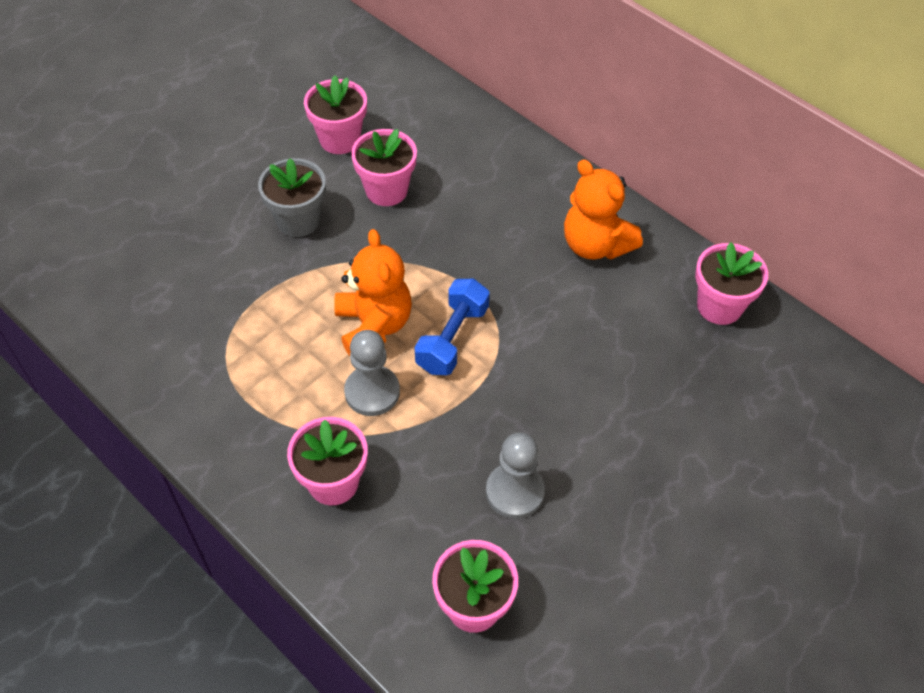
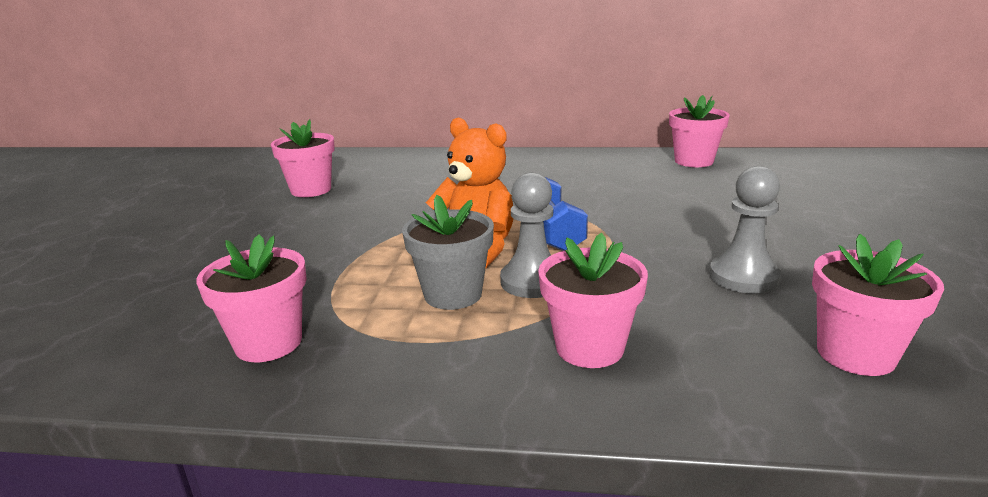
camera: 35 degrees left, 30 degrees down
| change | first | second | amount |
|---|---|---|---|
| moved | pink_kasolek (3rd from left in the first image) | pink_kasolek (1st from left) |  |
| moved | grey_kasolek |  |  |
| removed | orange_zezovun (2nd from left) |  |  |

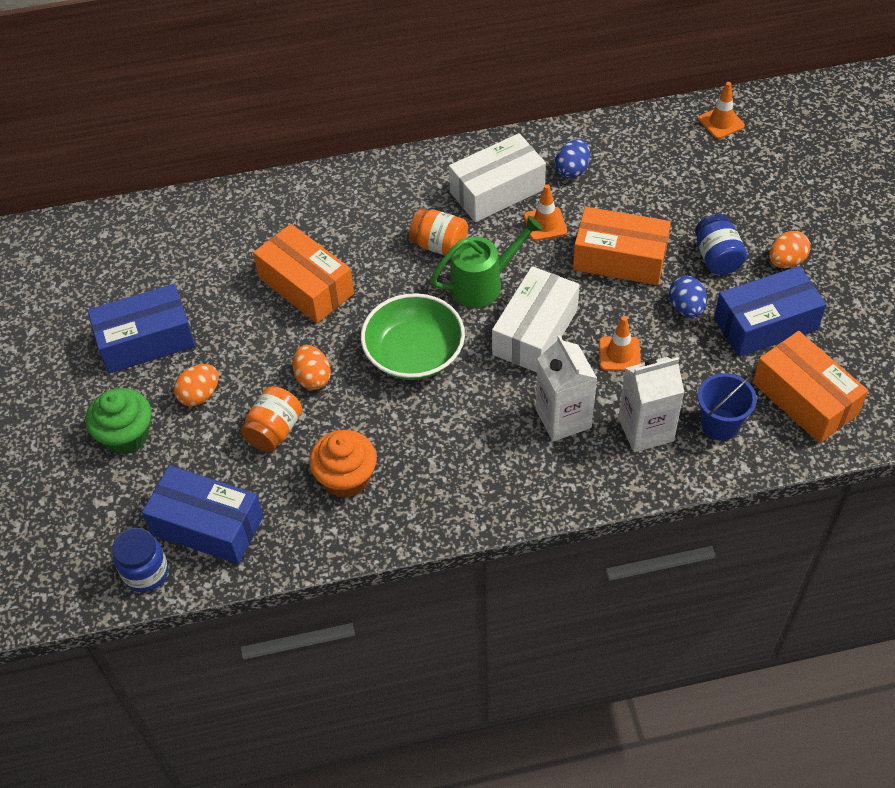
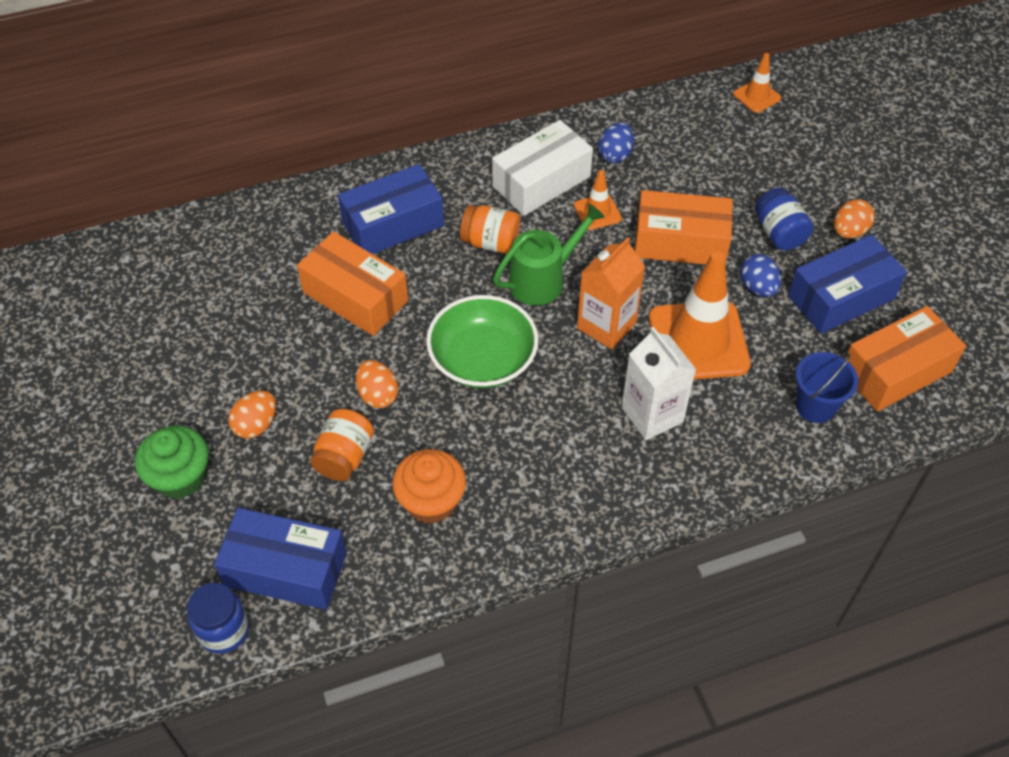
camera: 10 degrees left, 0 degrees up
| change | first | second | amount |
|---|---|---|---|
| moved | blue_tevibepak (1st from left in the first image) | blue_tevibepak (2nd from left) |  |
| replaced | white_tevibepak (2nd from left) | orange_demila |  |
| resized | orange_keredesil (2nd from left) |  | x2.11 |
| turned | orange_tevibepak (3rd from left) |  | 75 degrees counterclockwise |
| removed | white_demila (2nd from left) |  |  |

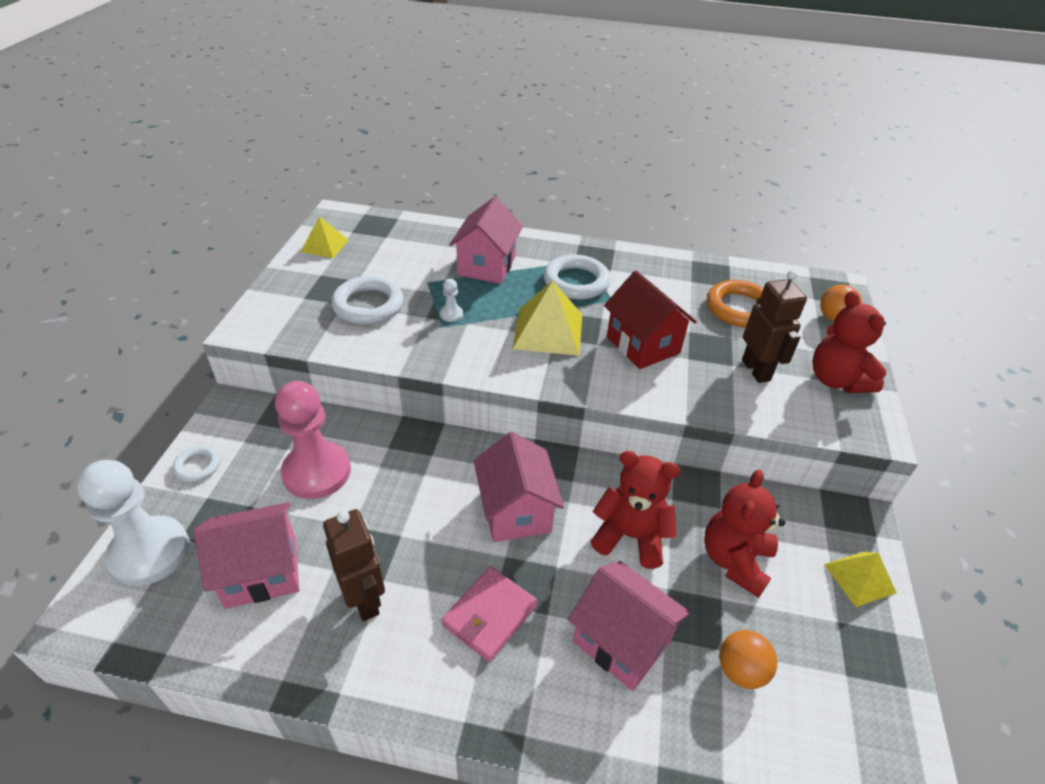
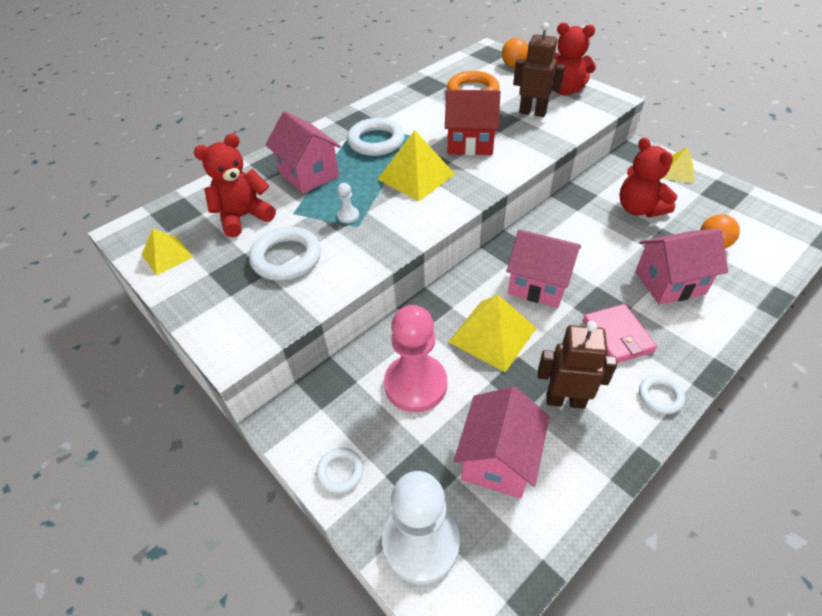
camera: 50 degrees left, 5 degrees up
| change | first | second | amount |
|---|---|---|---|
| moved | red_zezovun (1st from left) |  |  |
| added |  | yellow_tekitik (3rd from left) |  |
| added |  | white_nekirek (4th from left) |  |

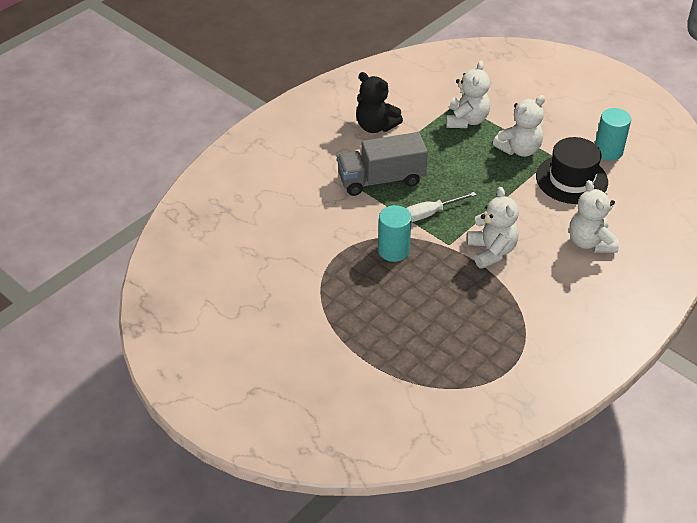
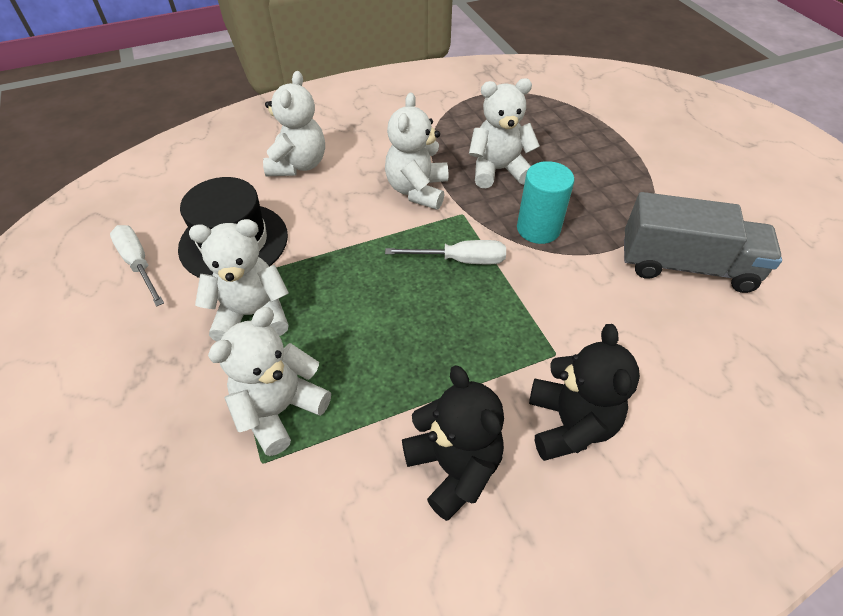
camera: 155 degrees left, 5 degrees up
| change | first | second | amount |
|---|---|---|---|
| replaced | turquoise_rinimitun (2nd from left) | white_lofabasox (1st from left) |  |
| added |  | white_zezovun (5th from left) |  |
| added |  | black_zezovun (2nd from left) |  |
| moved | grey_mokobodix |  |  |

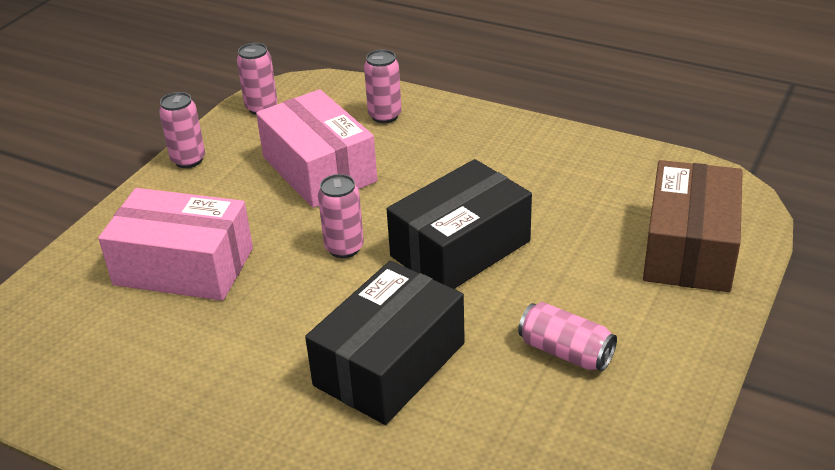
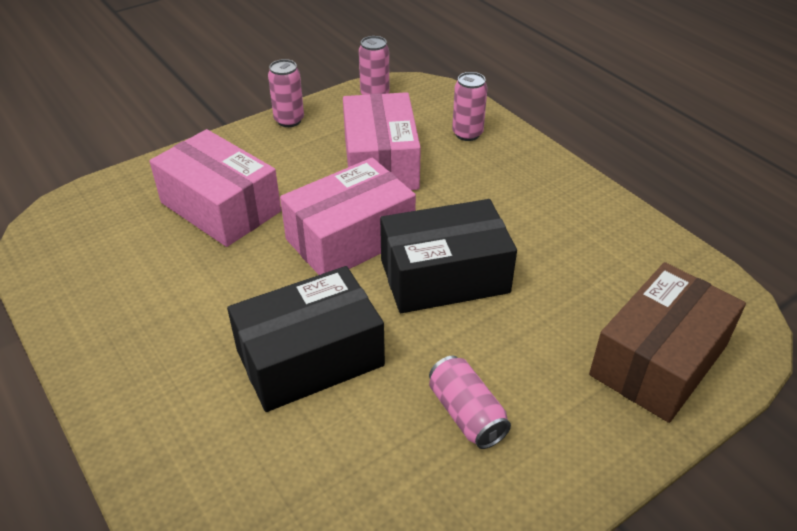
camera: 25 degrees right, 5 degrees up
| change | first | second | amount |
|---|---|---|---|
| replaced | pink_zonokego (3rd from left) | pink_tevibepak (2nd from left) |  |

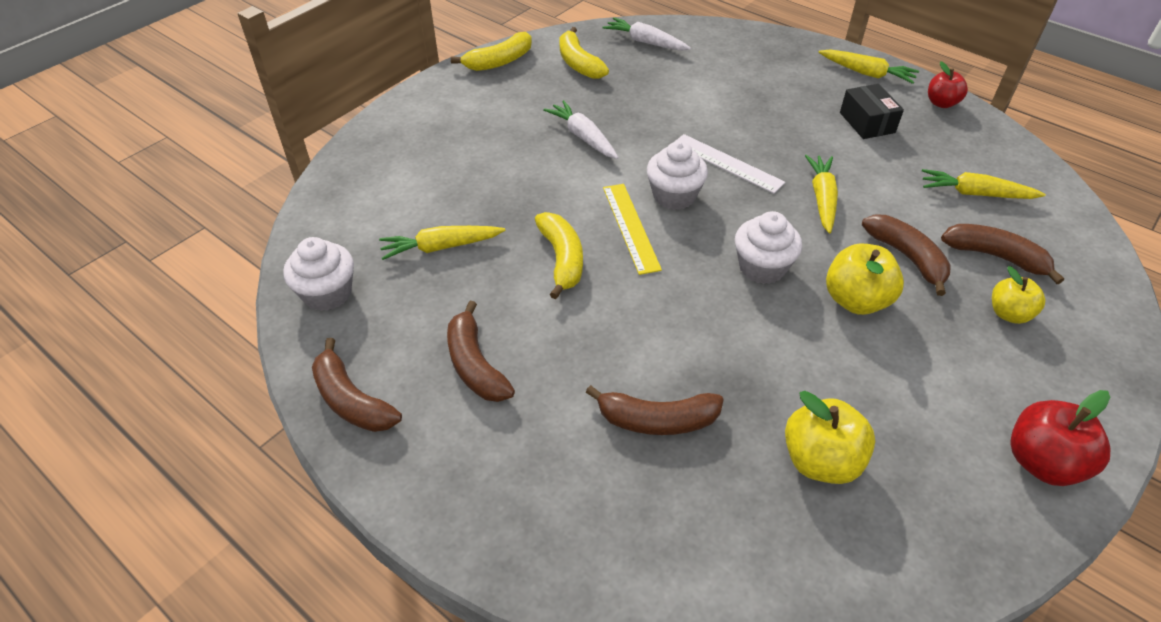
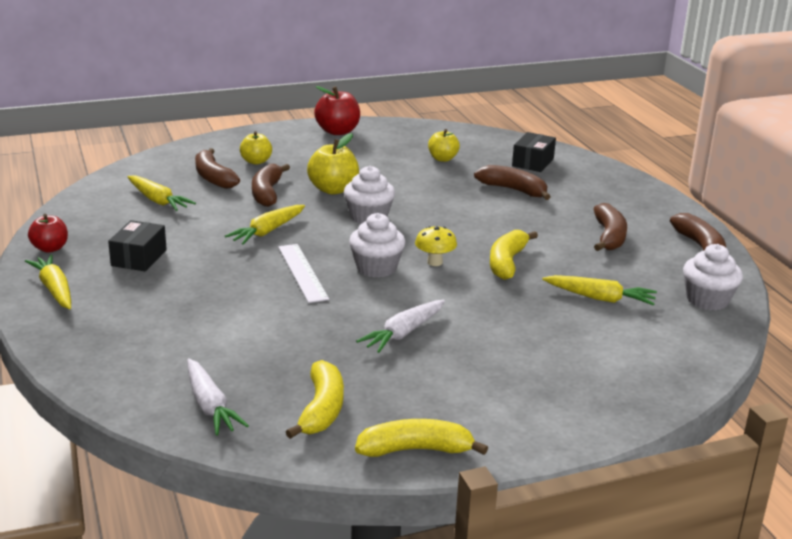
camera: 150 degrees left, 20 degrees down
| change | first | second | amount |
|---|---|---|---|
| turned | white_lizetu (1st from left in the first image) | white_lizetu (2nd from left) | 45 degrees clockwise |
| replaced | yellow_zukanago | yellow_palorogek |  |
| resized | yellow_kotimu (1st from left in the first image) | yellow_kotimu (3rd from left) | x0.65 |
| added |  | black_tevibepak (2nd from left) |  |

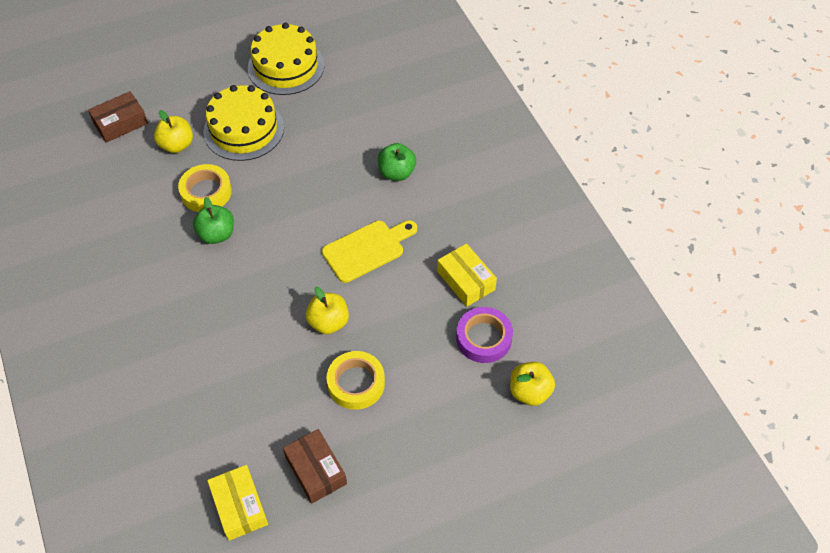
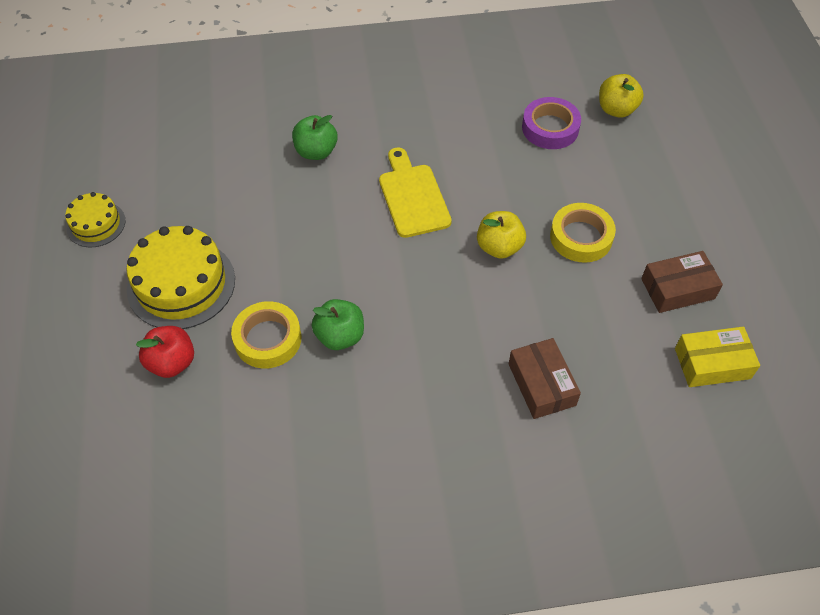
camera: 75 degrees left, 0 degrees up
| change | first | second | amount |
|---|---|---|---|
| resized | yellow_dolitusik (2nd from left in the first image) | yellow_dolitusik (1st from left) | x0.56 |
| recoloured | yellow_kotimu (1st from left) | red_kotimu |  |
| moved | brown_tevibepak (1st from left) |  |  |
| removed | yellow_tevibepak (2nd from left) |  |  |

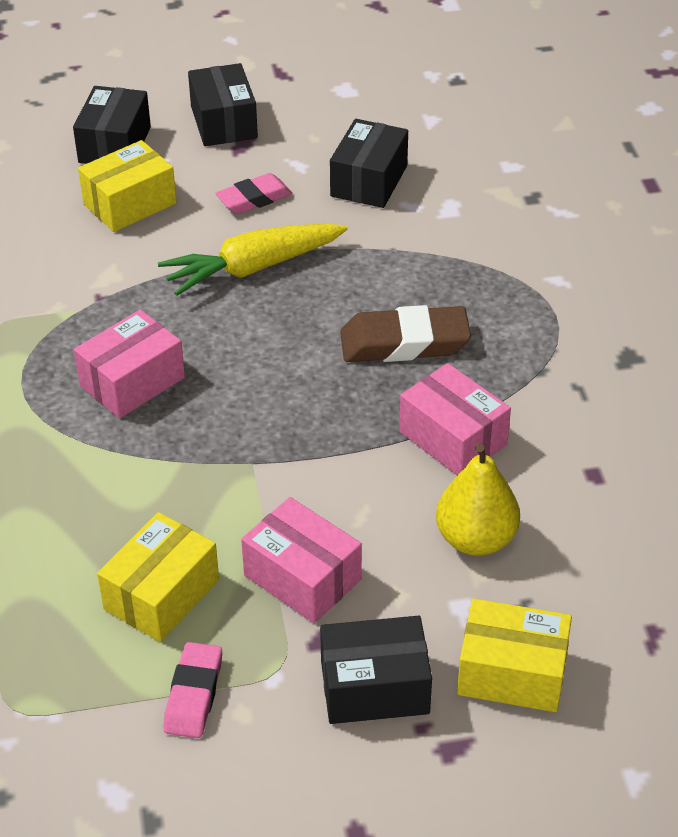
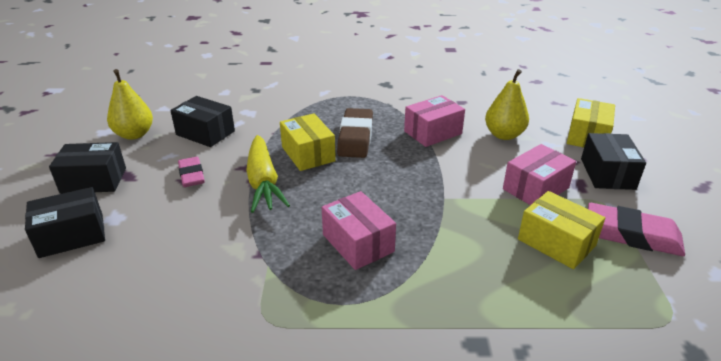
camera: 80 degrees left, 10 degrees down
| change | first | second | amount |
|---|---|---|---|
| turned | black_tevibepak (1st from left) |  | 45 degrees counterclockwise |
| added |  | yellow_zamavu (1st from left) |  |
| moved | yellow_tevibepak (1st from left) |  |  |
| resized | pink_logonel (1st from left in the first image) | pink_logonel (2nd from left) | x1.55 |

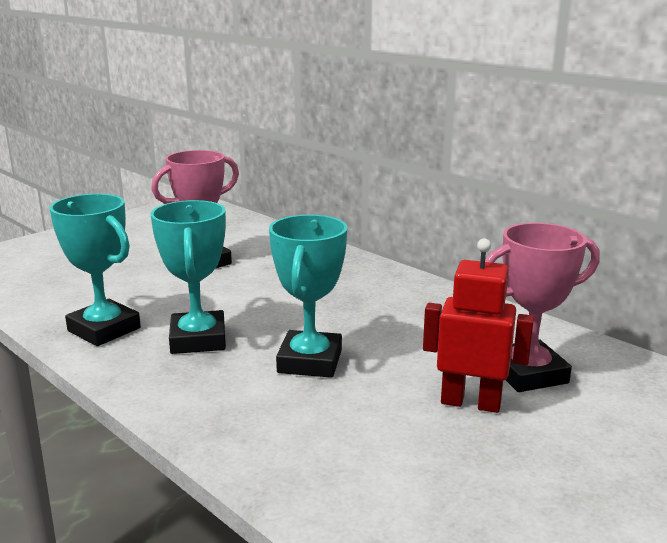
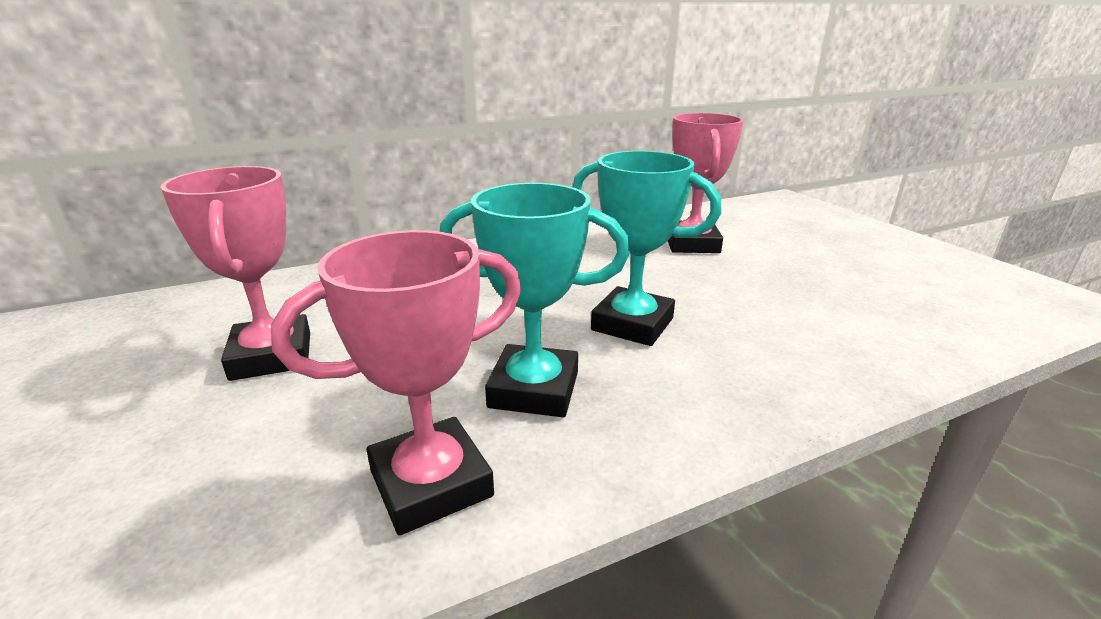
camera: 70 degrees left, 5 degrees up
| change | first | second | amount |
|---|---|---|---|
| recoloured | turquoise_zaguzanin (1st from left) | pink_zaguzanin (2nd from left) |  |
| removed | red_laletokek |  |  |

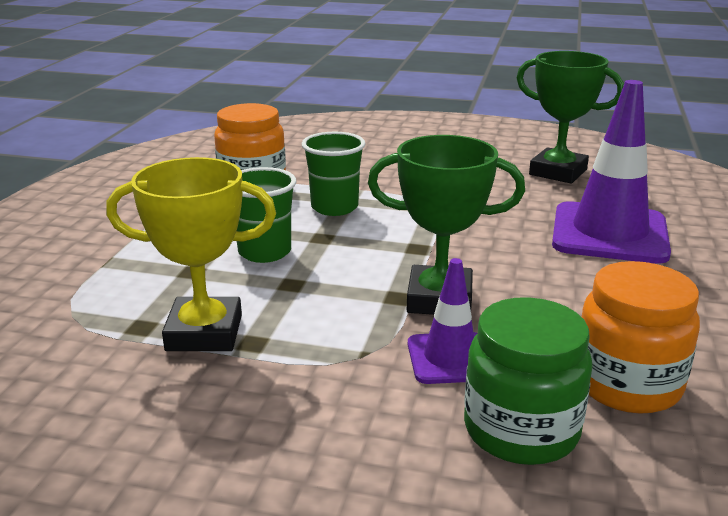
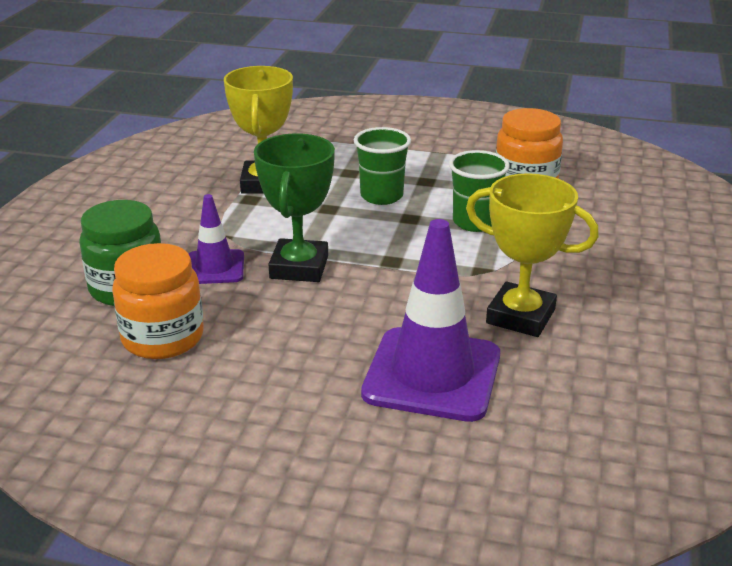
camera: 90 degrees right, 5 degrees up
| change | first | second | amount |
|---|---|---|---|
| added |  | yellow_zaguzanin (2nd from left) |  |
| removed | green_zaguzanin (2nd from left) |  |  |

